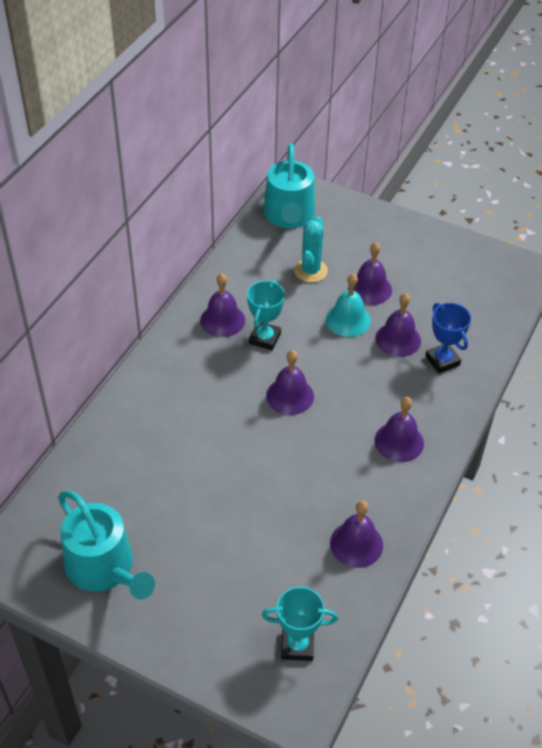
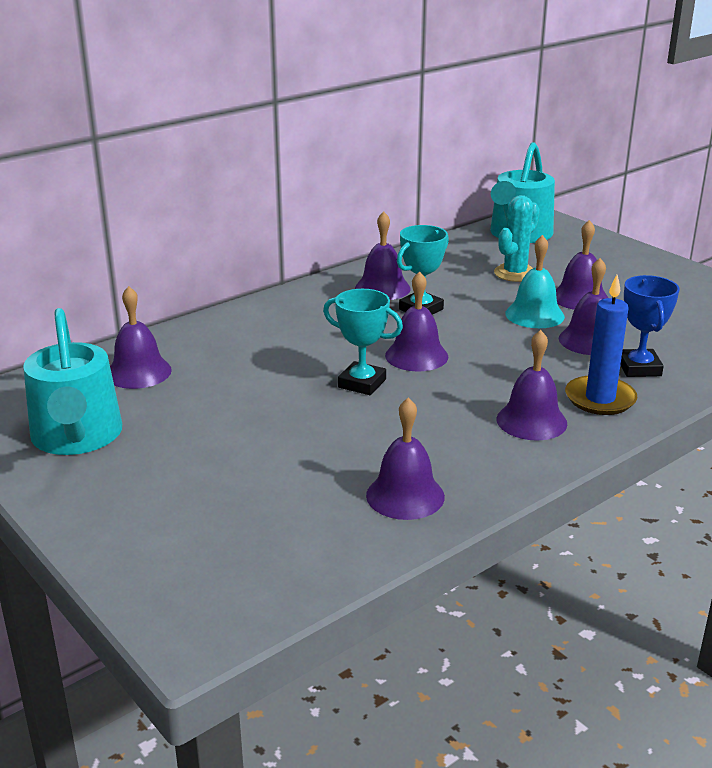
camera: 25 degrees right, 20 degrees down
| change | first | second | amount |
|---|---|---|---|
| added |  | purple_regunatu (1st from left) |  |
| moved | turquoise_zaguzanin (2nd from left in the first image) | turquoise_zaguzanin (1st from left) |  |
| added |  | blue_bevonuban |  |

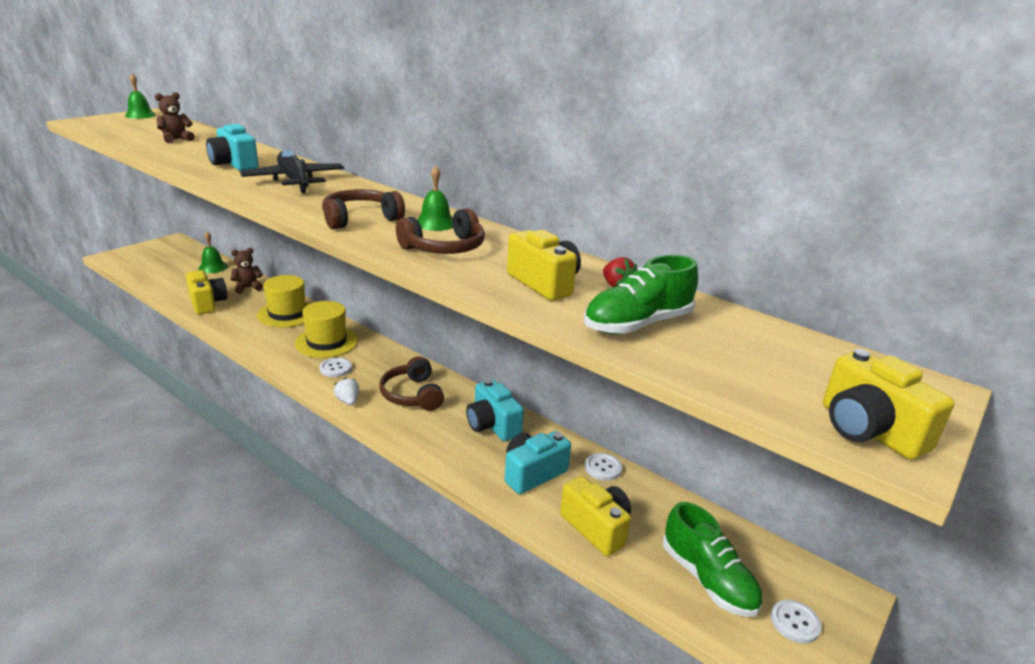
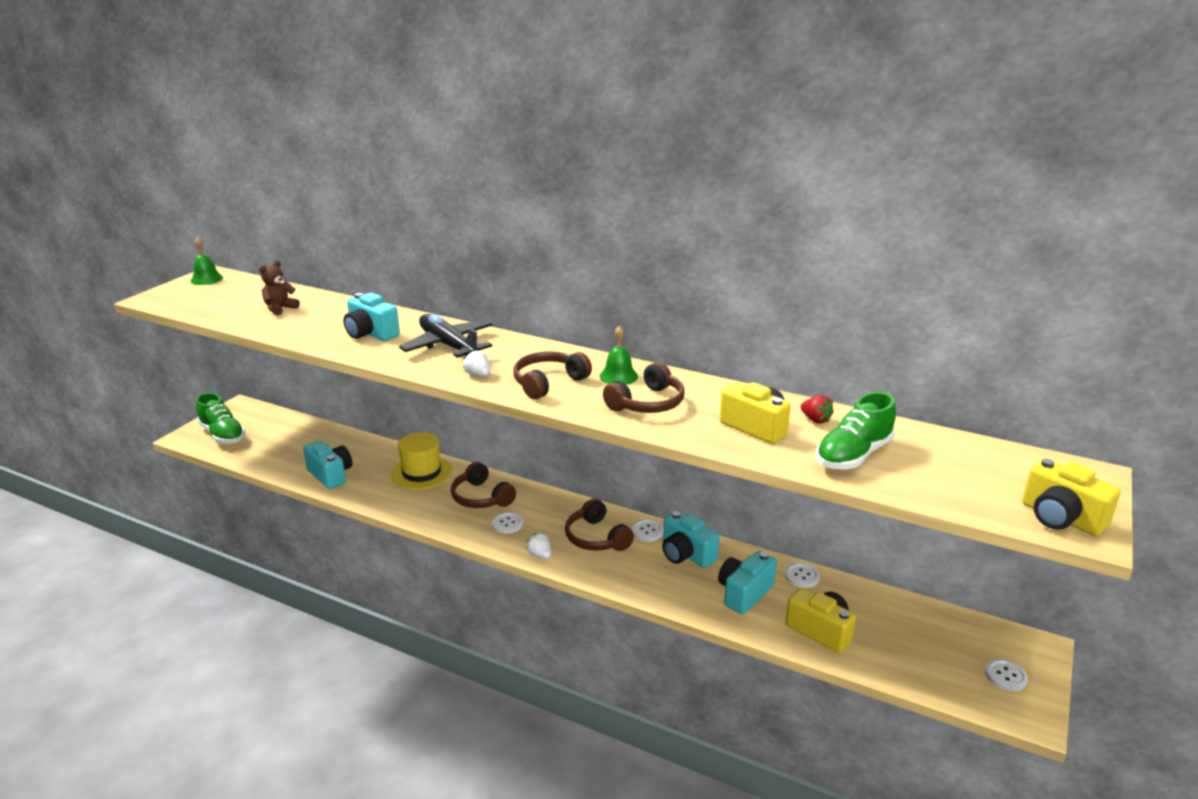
camera: 10 degrees left, 0 degrees up
| change | first | second | amount |
|---|---|---|---|
| moved | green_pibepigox (2nd from left in the first image) | green_pibepigox (1st from left) |  |
| recoloured | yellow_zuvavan (1st from left) | turquoise_zuvavan (1st from left) |  |
| replaced | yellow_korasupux (2nd from left) | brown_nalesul (1st from left) |  |
| added |  | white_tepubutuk (1st from left) |  |
| added |  | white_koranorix (2nd from left) |  |
| removed | green_regunatu (2nd from left) |  |  |
| removed | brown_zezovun (2nd from left) |  |  |

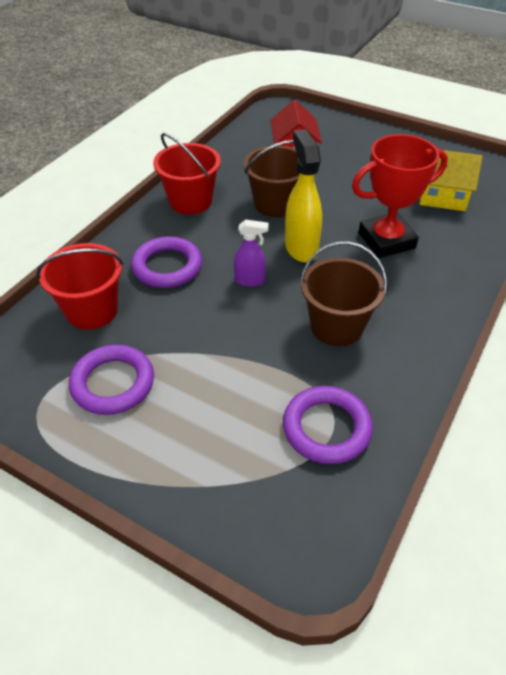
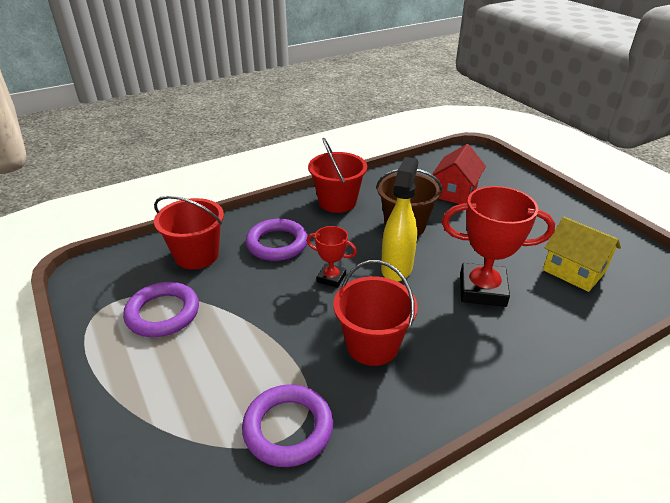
camera: 30 degrees right, 10 degrees down
| change | first | second | amount |
|---|---|---|---|
| replaced | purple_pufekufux | red_zaguzanin (1st from left) |  |
| recoloured | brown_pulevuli (2nd from left) | red_pulevuli (3rd from left) |  |

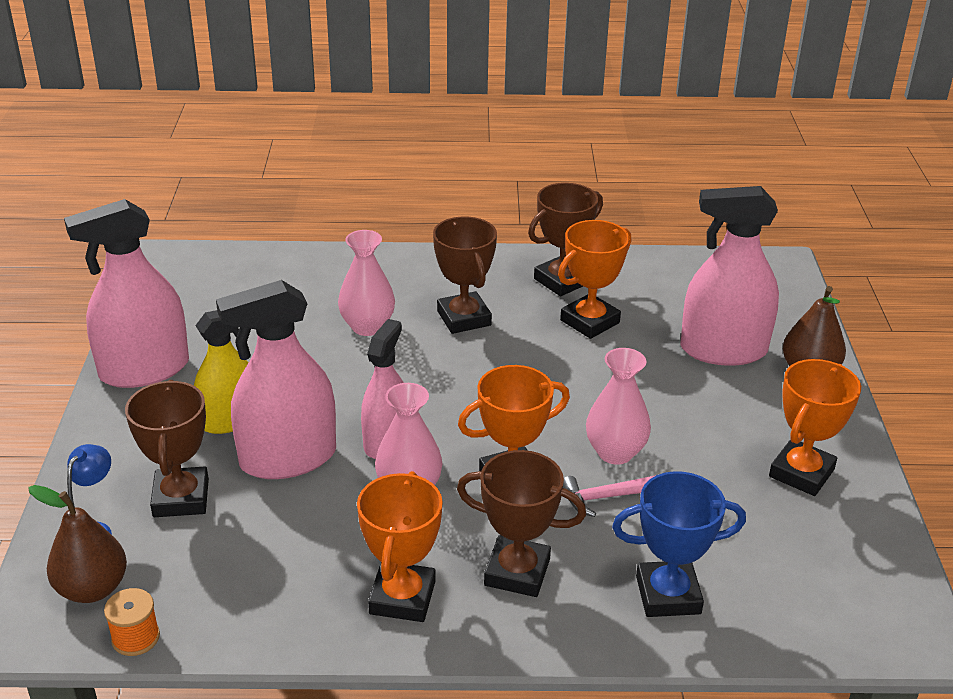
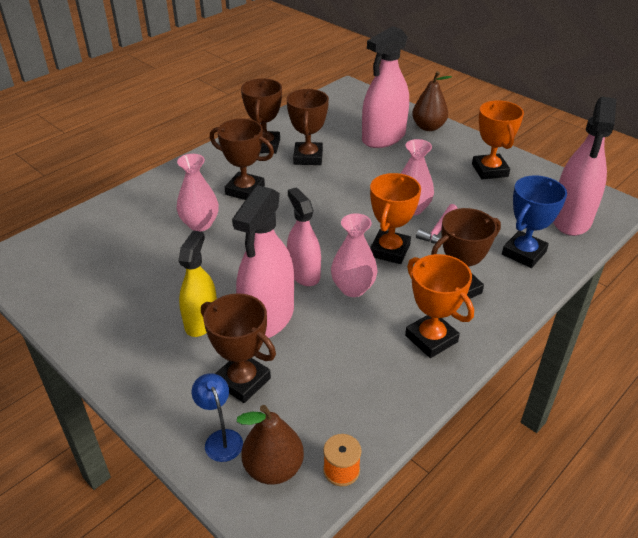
camera: 45 degrees left, 5 degrees up
| change | first | second | amount |
|---|---|---|---|
| recoloured | orange_zaguzanin (3rd from left) | brown_zaguzanin (4th from left) |  |
| moved | pink_pufekufux (1st from left in the first image) | pink_pufekufux (4th from left) |  |

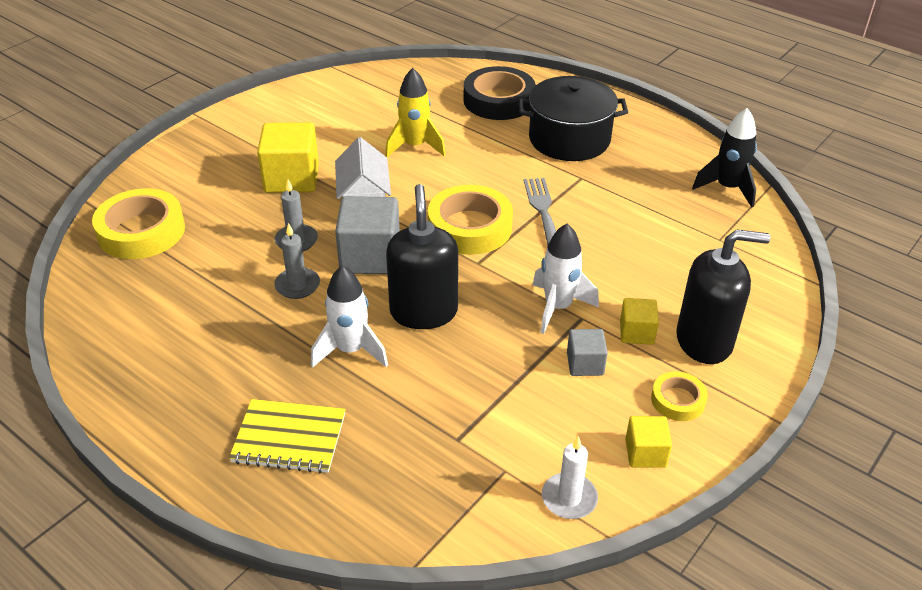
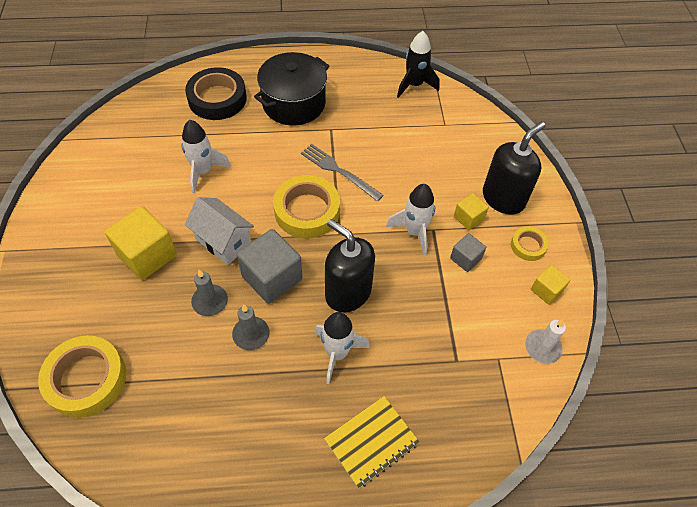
camera: 45 degrees left, 15 degrees up
| change | first | second | amount |
|---|---|---|---|
| recoloured | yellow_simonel | white_simonel (1st from left) |  |

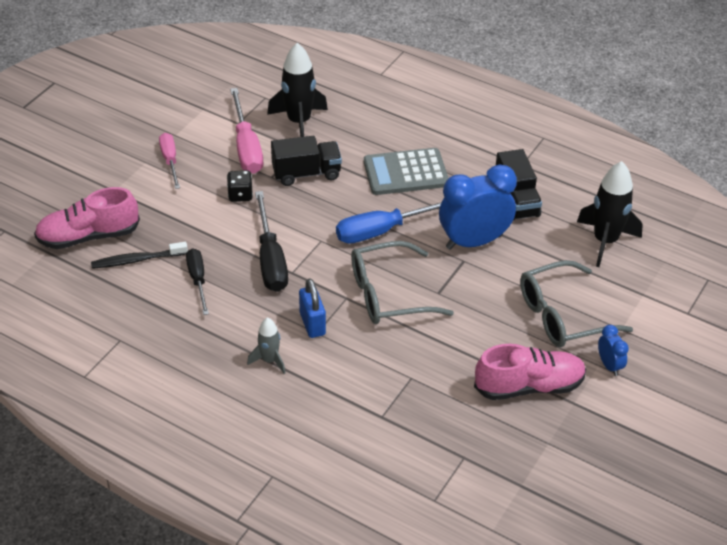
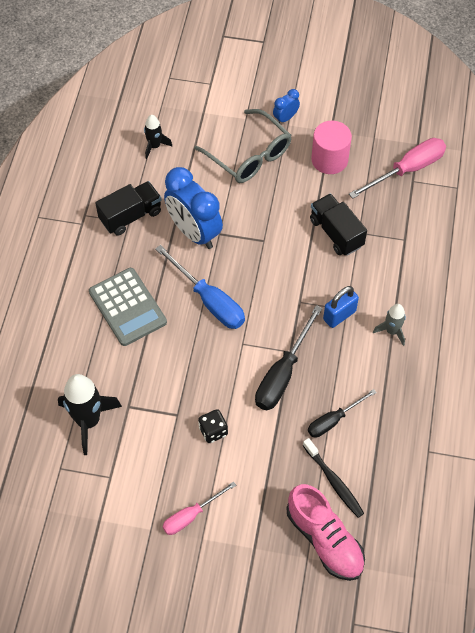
camera: 110 degrees left, 15 degrees up
| change | first | second | amount |
|---|---|---|---|
| resized | black_simonel (2nd from left) |  | x0.56 |
| turned | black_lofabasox (2nd from left in the first image) | black_lofabasox (1st from left) | 150 degrees clockwise |
| moved | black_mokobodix (1st from left in the first image) | black_mokobodix (2nd from left) |  |
| replaced | pink_pibepigox (2nd from left) | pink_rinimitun |  |
| moved | pink_lofabasox (2nd from left) |  |  |
| removed | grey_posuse (1st from left) |  |  |

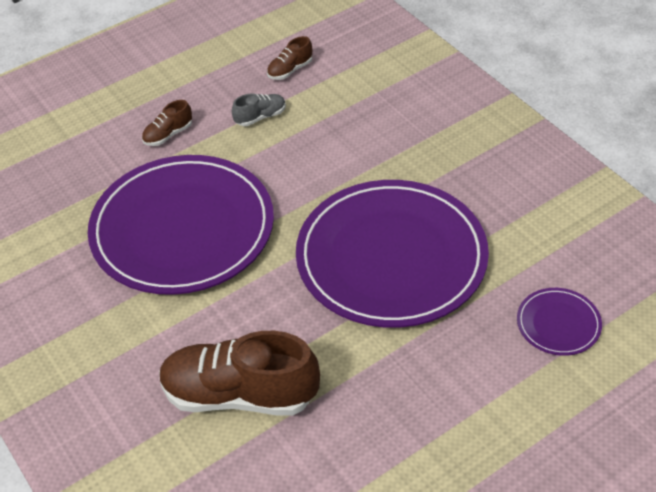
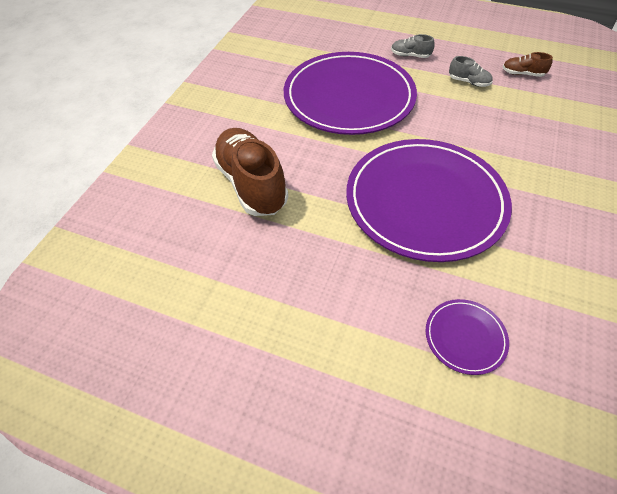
camera: 55 degrees right, 5 degrees up
| change | first | second | amount |
|---|---|---|---|
| recoloured | brown_pibepigox (1st from left) | grey_pibepigox (1st from left) |  |

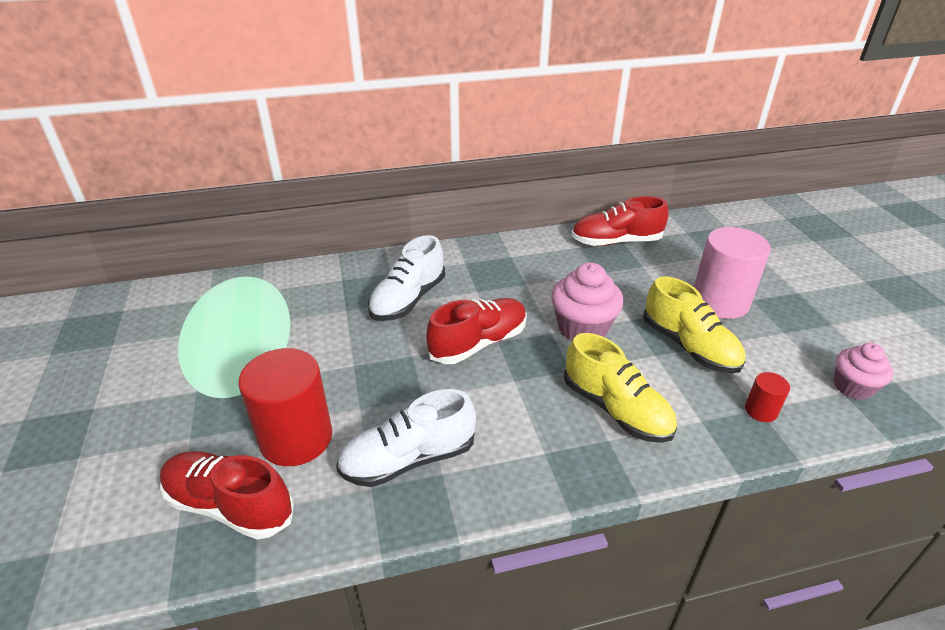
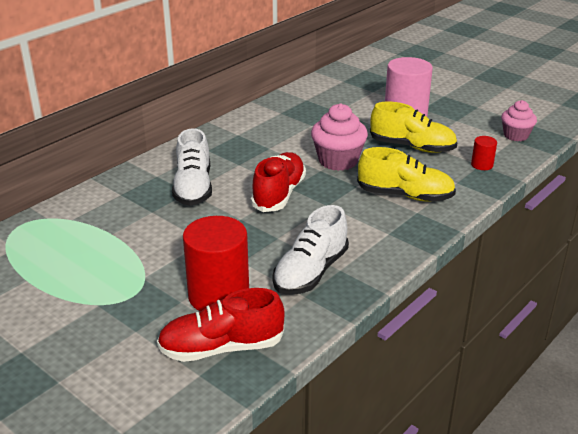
camera: 35 degrees left, 5 degrees down
| change | first | second | amount |
|---|---|---|---|
| removed | red_pibepigox (3rd from left) |  |  |

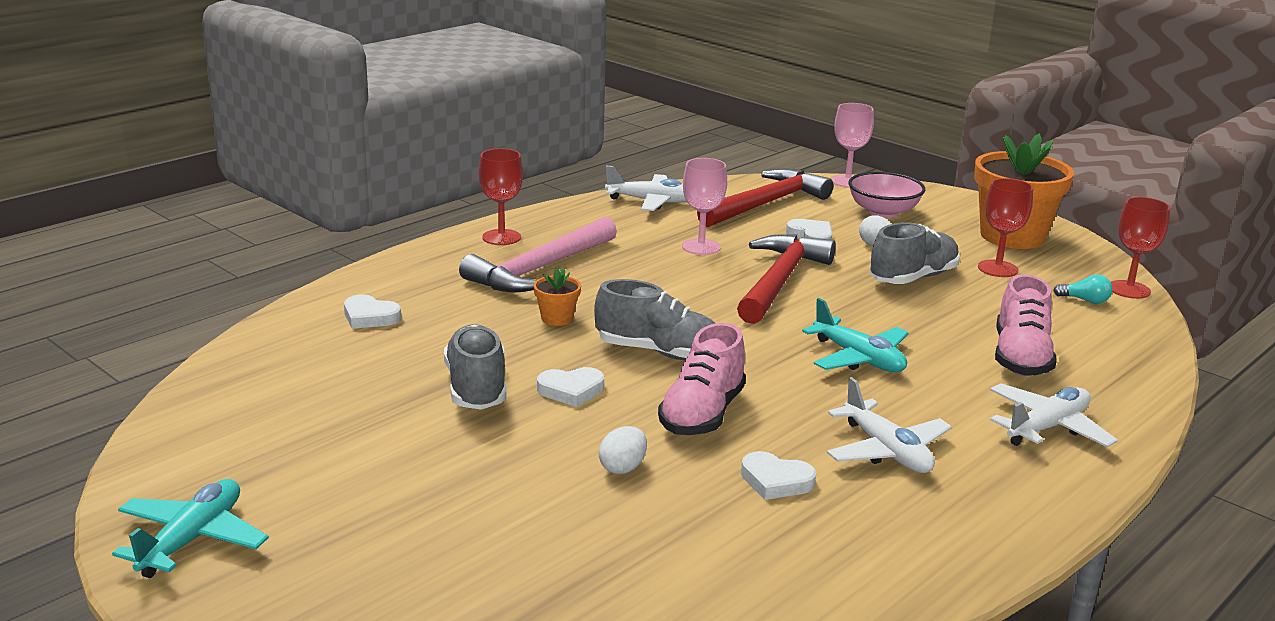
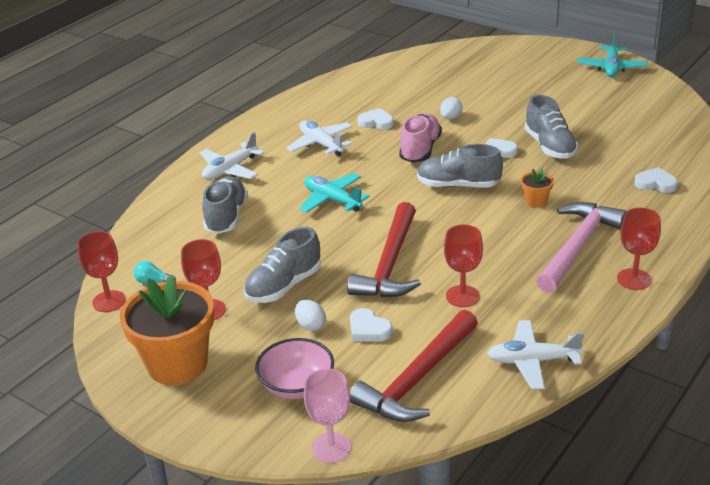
camera: 175 degrees right, 10 degrees up
| change | first | second | amount |
|---|---|---|---|
| recoloured | pink_pibepigox (2nd from left) | grey_pibepigox (1st from left) |  |
| recoloured | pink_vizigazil (1st from left) | red_vizigazil (3rd from left) |  |

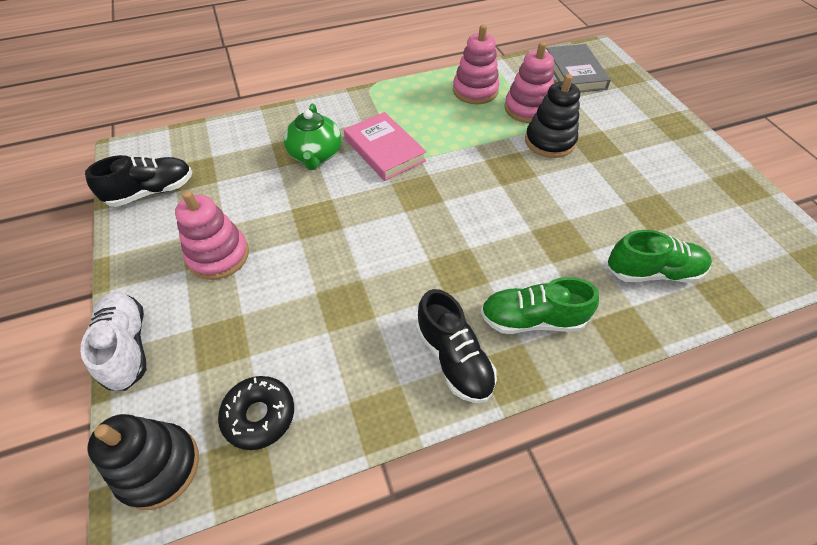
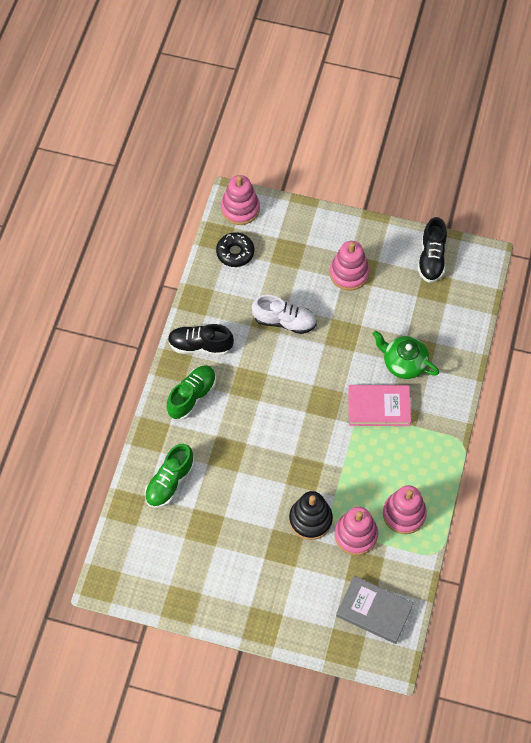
camera: 125 degrees right, 10 degrees up
| change | first | second | amount |
|---|---|---|---|
| recoloured | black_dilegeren (1st from left) | pink_dilegeren (1st from left) |  |
| moved | white_pibepigox |  |  |

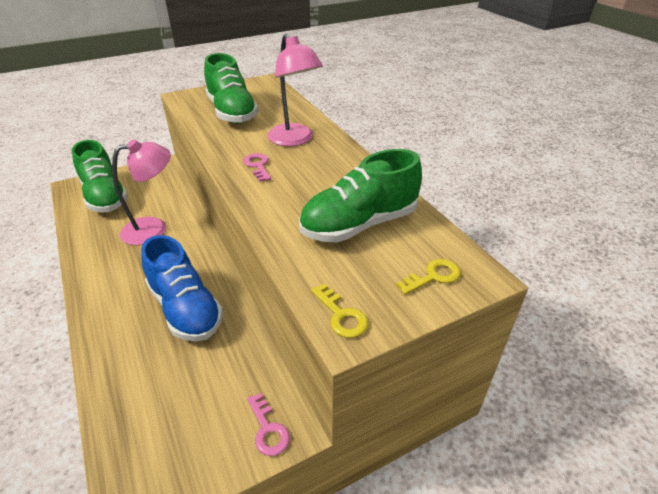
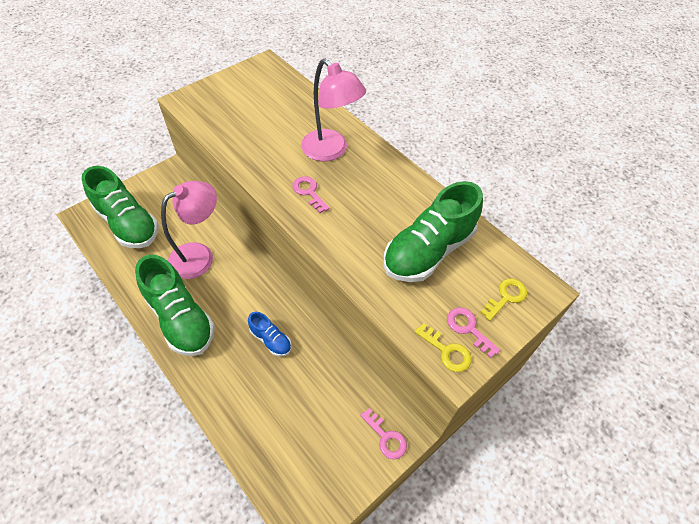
camera: 15 degrees left, 15 degrees up
| change | first | second | amount |
|---|---|---|---|
| moved | green_pibepigox (2nd from left) |  |  |
| resized | blue_pibepigox |  | x0.49 |
| added |  | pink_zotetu (3rd from left) |  |

